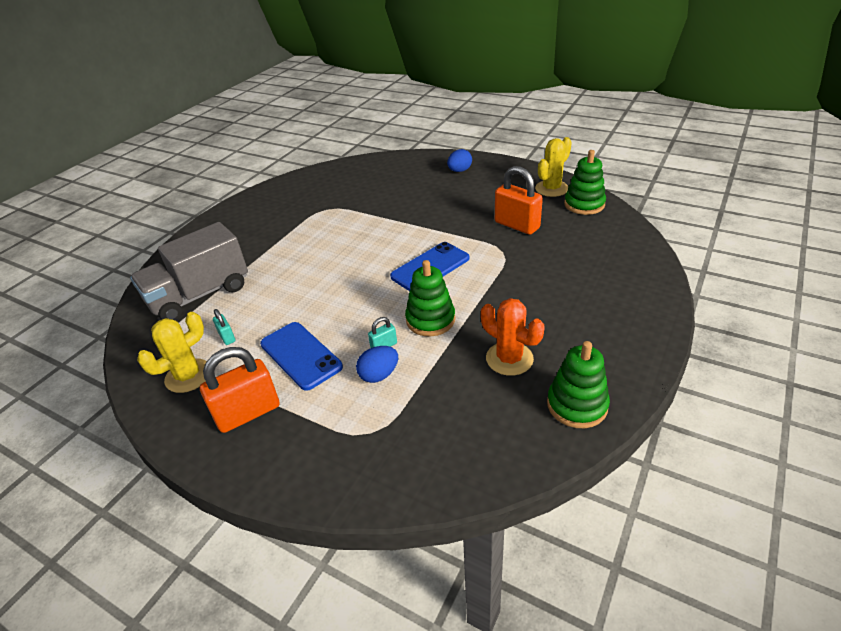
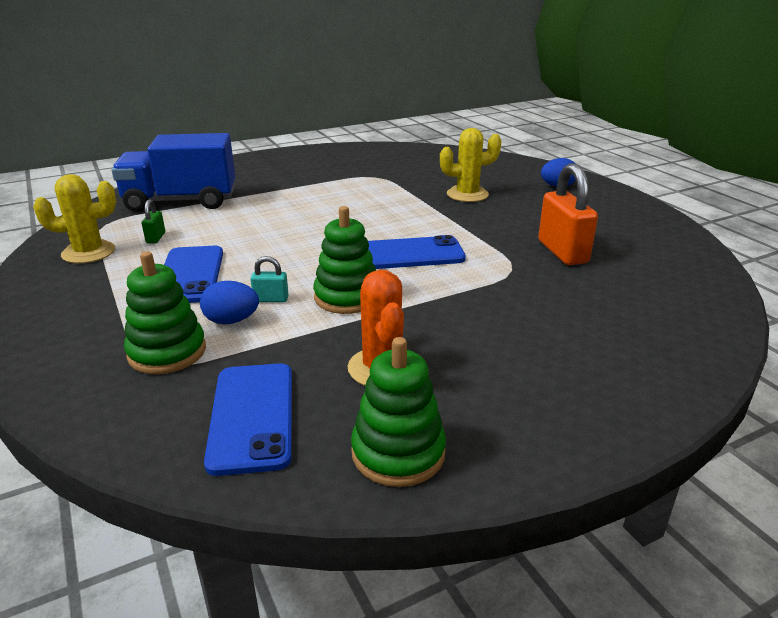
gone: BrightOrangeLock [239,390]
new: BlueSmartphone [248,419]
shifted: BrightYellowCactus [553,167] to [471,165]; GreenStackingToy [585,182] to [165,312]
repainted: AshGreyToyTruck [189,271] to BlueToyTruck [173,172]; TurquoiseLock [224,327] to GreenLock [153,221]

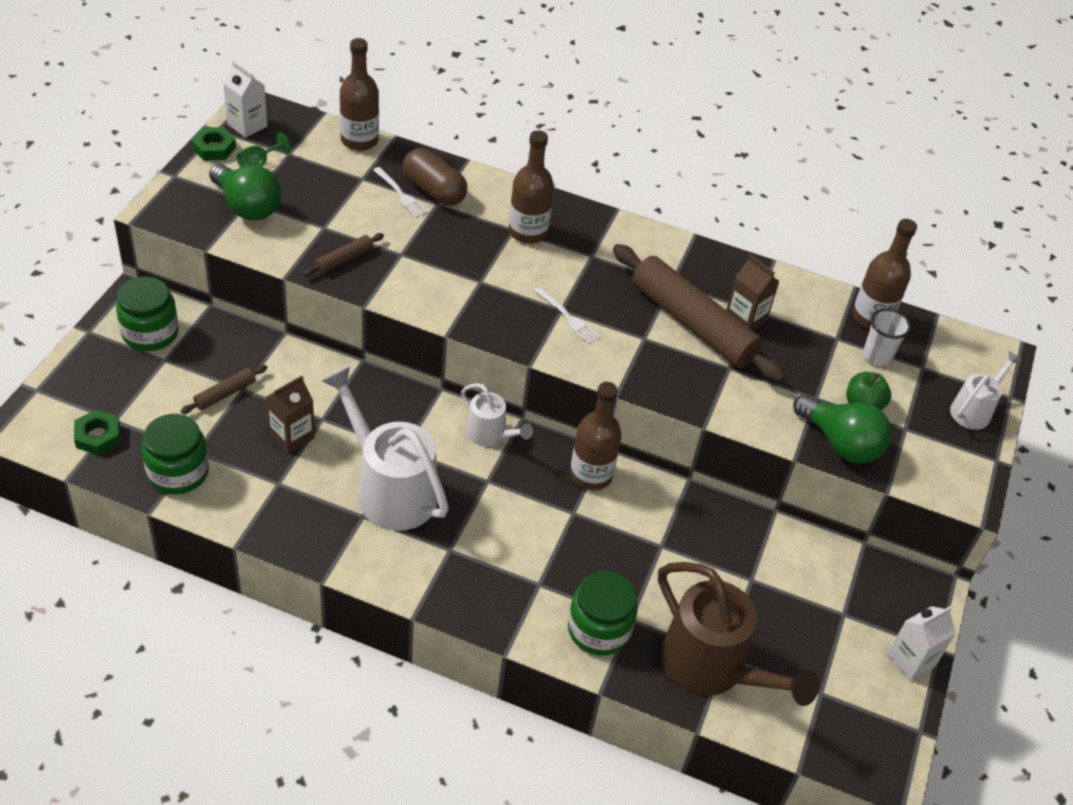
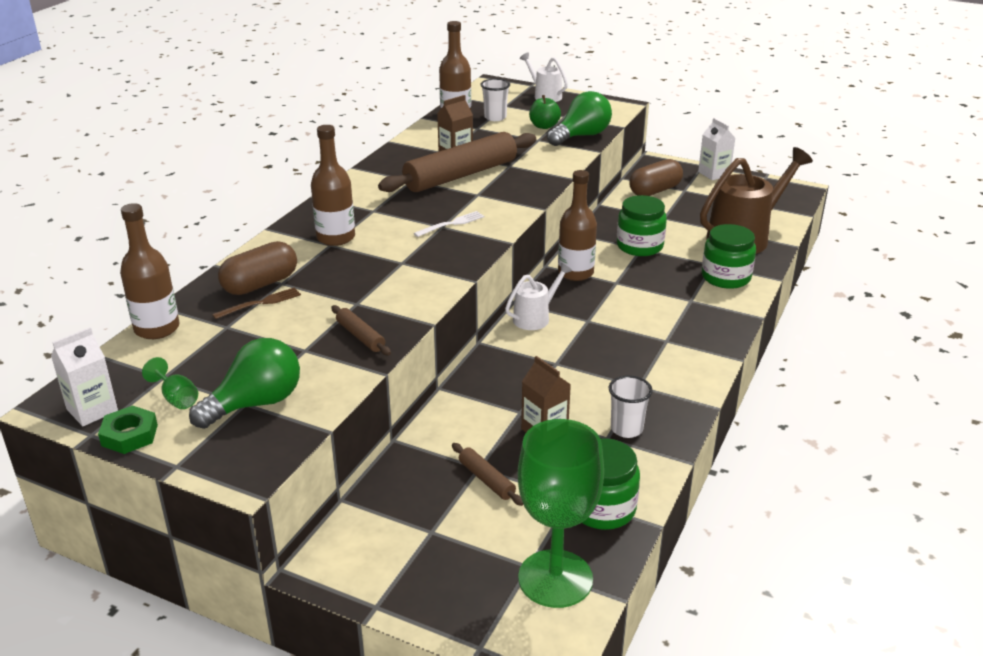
gone: SnowWhiteWateringCan [385,449]
new: SnowWhiteTumbler [631,406]; DarkBrownCapsule [656,177]
shifted: GreenJar [147,314] to [642,225]
swapped: GreenHexagonNut [97,432] to GreenGoblet [561,513]
repainted: SnowWhiteTableFork [400,192] to DarkBrownTableFork [256,303]

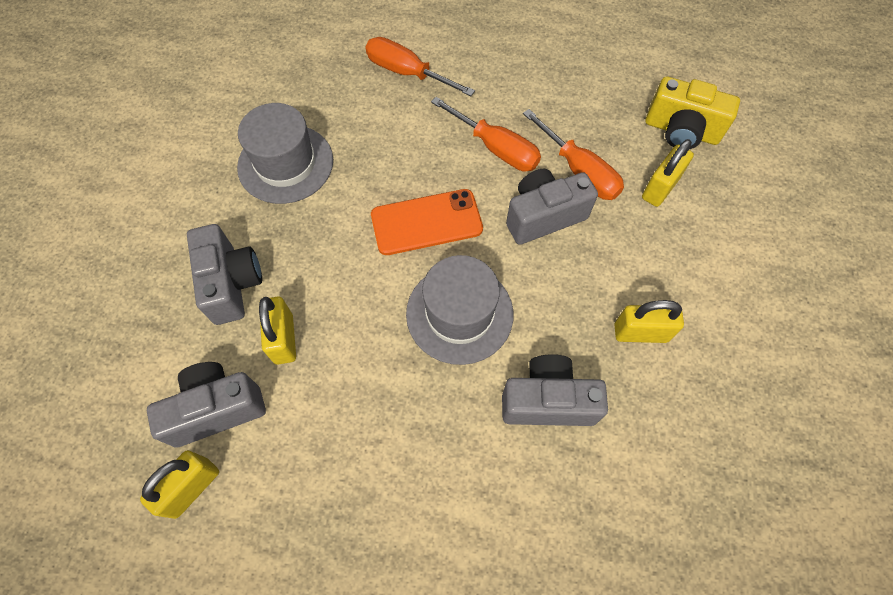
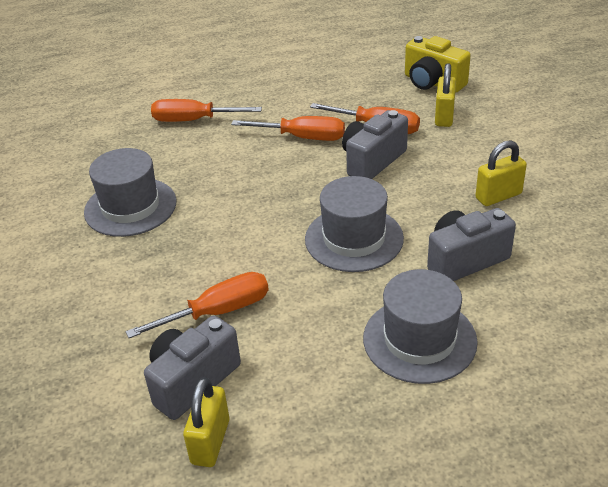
gone: AshGreyCamera [224,274]; BrightOrangeSmartphone [427,222]
new: AshGreyHat [420,326]
swapped: BrightYellowLock [277,330] to BrightOrangeFlatScrewdriver [197,305]
rotated: BrightYellowCamera [692,112] = [438,64] 45 degrees clockwise

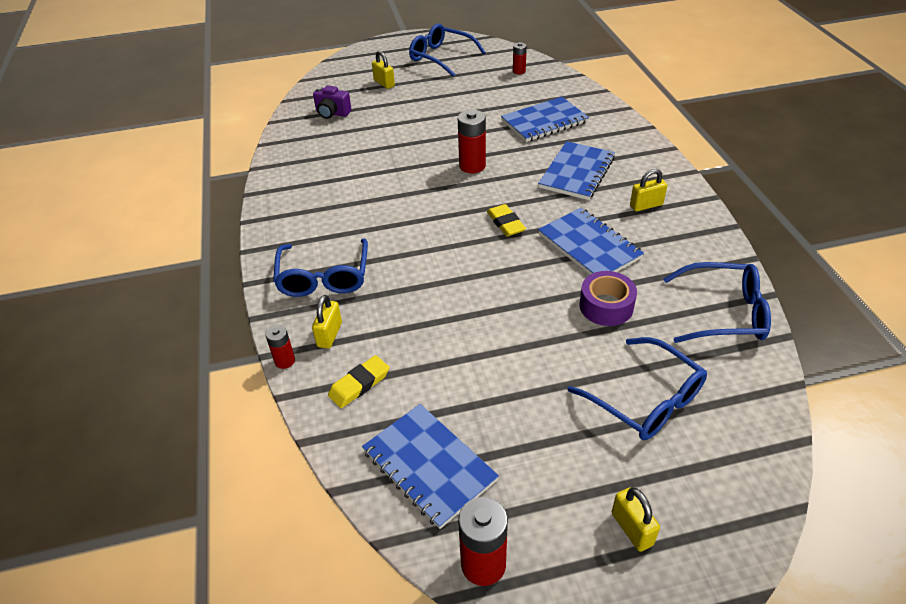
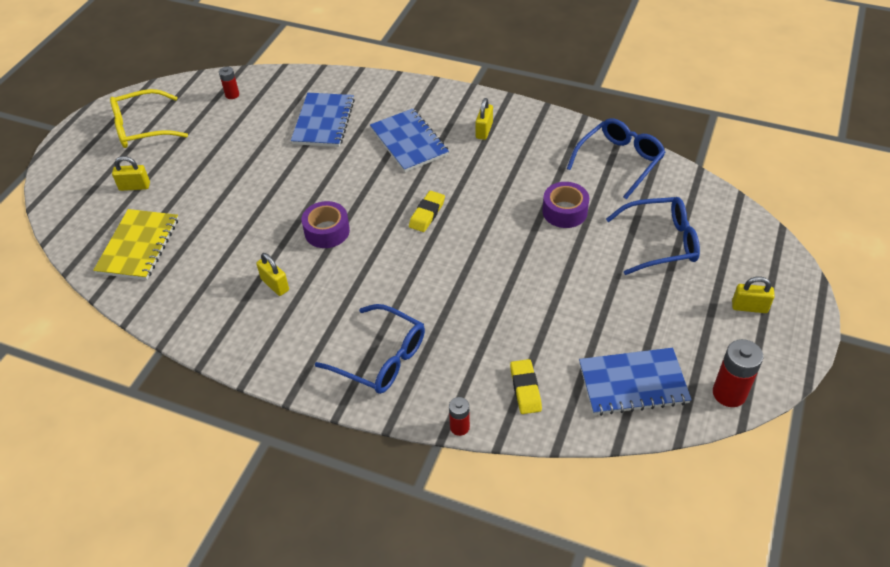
gone: ScarletPowerCell [472,141]; BlueExerciseBook [591,241]
new: RoyalPurpleRollOfTape [326,224]
shifted: BrightYellowLock [327,322] to [272,274]
swapped: RoyalPurpleCamera [332,102] to BrightYellowExerciseBook [135,244]
repainted: BlueGlasses [447,50] to BrightYellowGlasses [149,118]
rotated: BrightYellowGumEraser [506,220] = [427,211] 75 degrees counterclockwise

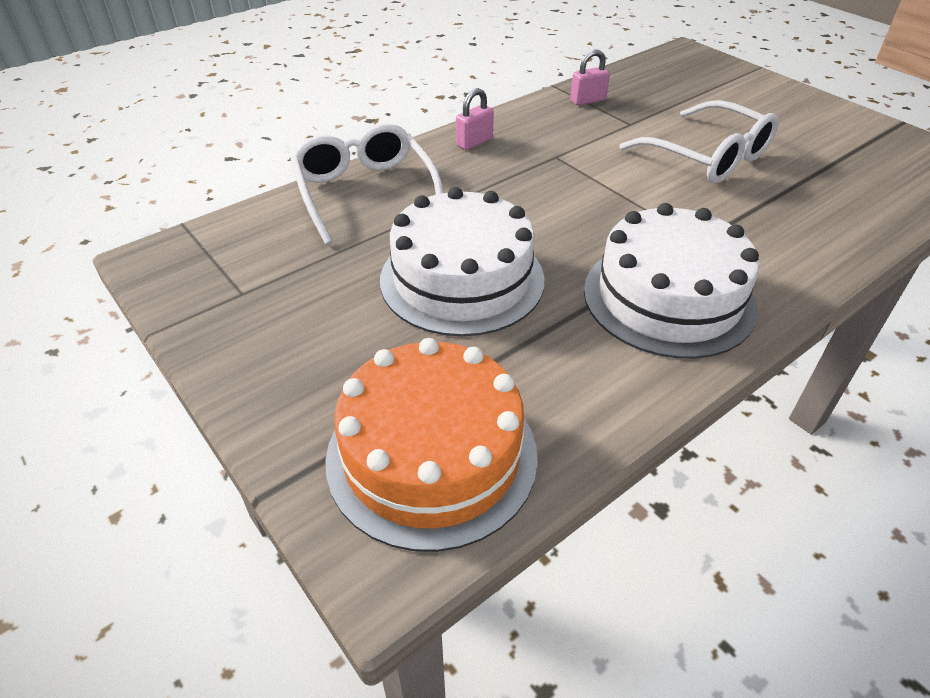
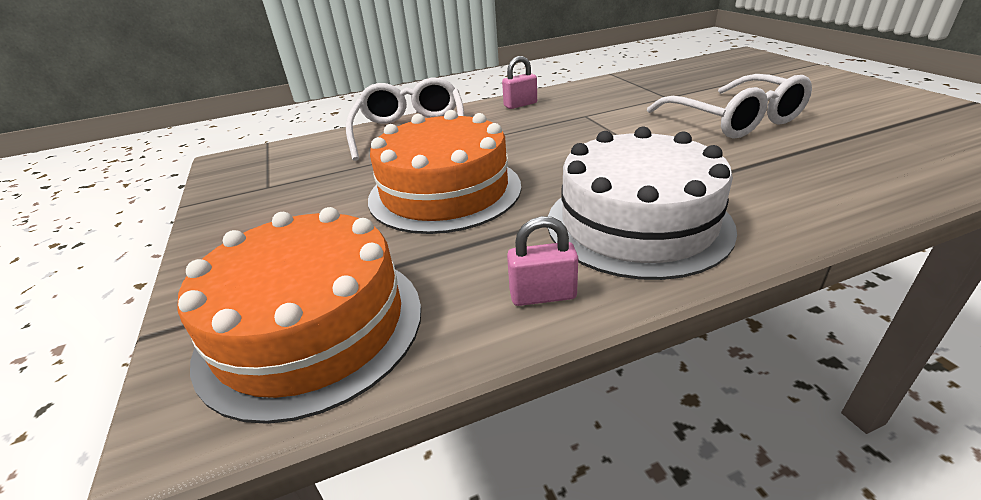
shifted: RosyLock [590,77] to [542,261]
repainted: SnowWhiteCake [462,261] to BrightOrangeCake [444,172]

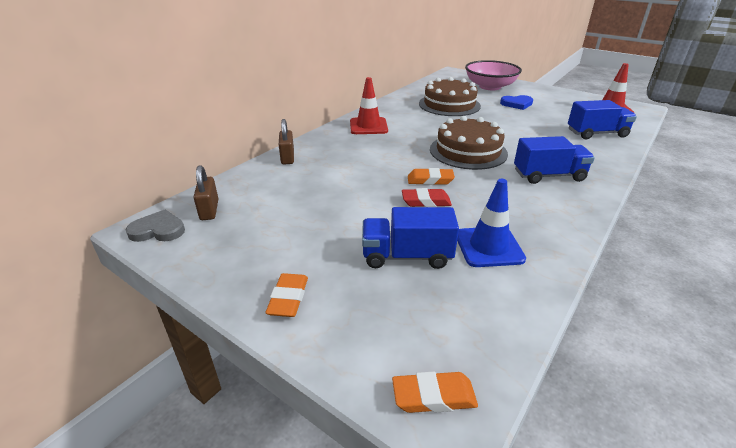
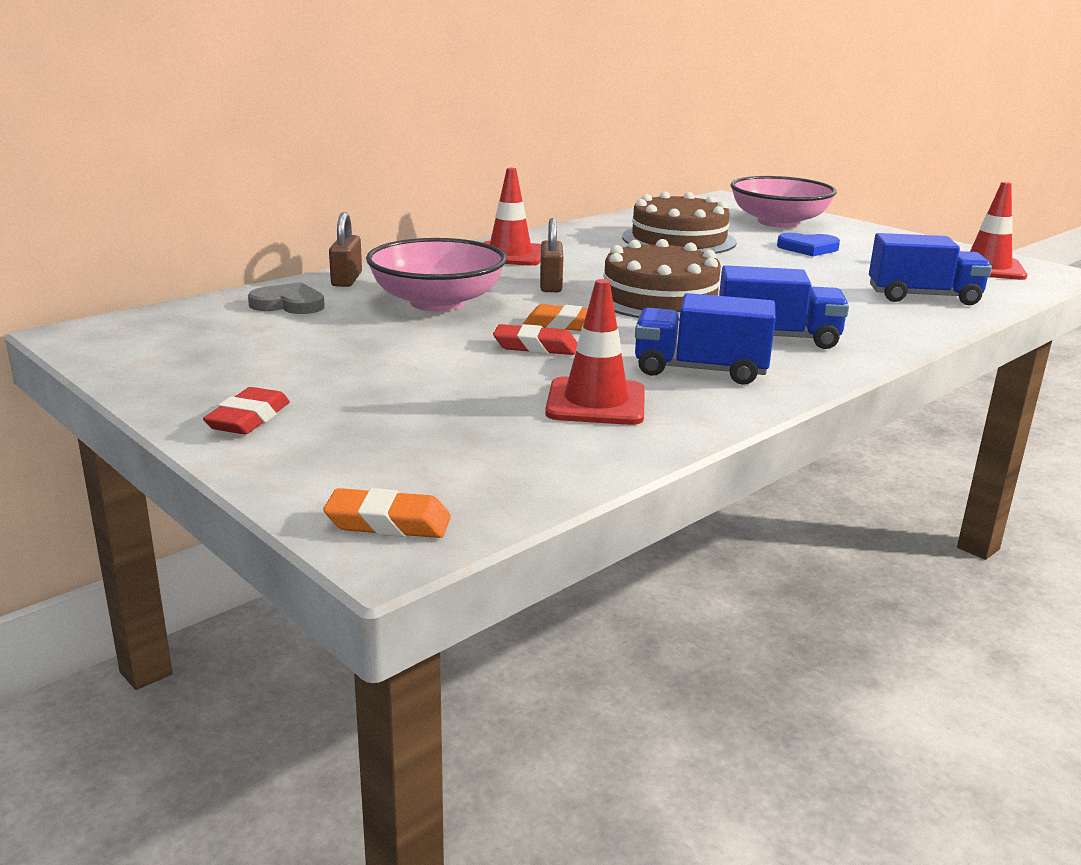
new: RosyServingBowl [436,274]
shifted: AshGreyLoveHeart [155,225] to [286,298]; DarkBrownLock [206,192] to [552,255]; BlueToyTruck [410,238] to [705,339]
repainted: BrightOrangeGumEraser [286,295] to ScarletGumEraser [246,411]; BlueSafetyCone [491,223] to ScarletSafetyCone [595,352]

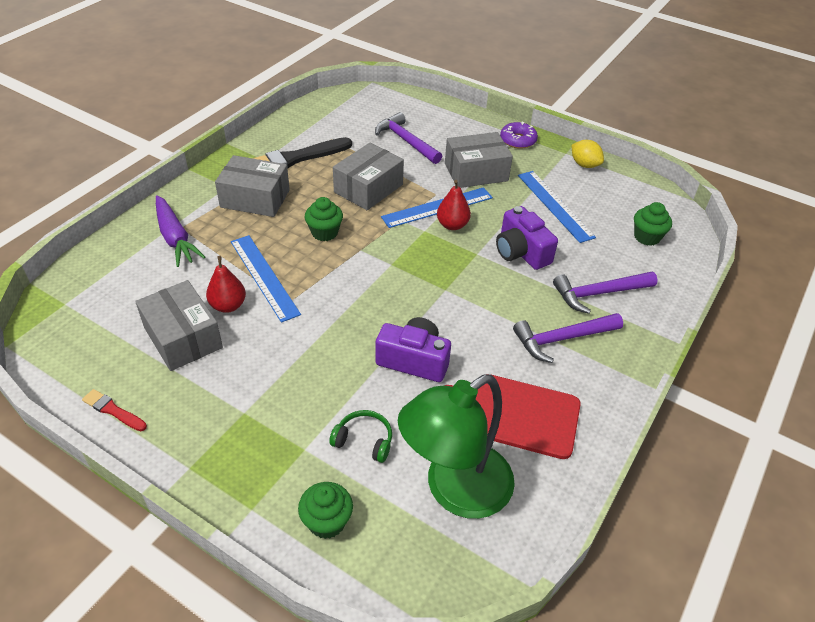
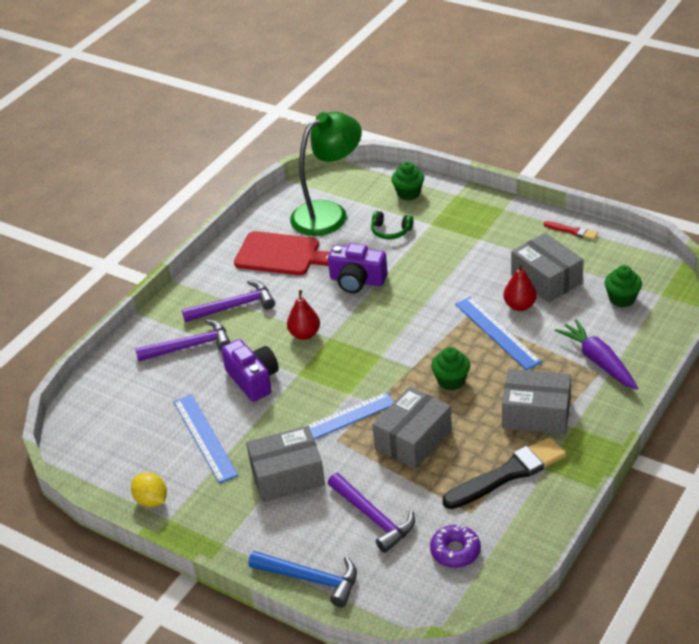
new: BlueClawHammer [302,579]
shifted: ScarletPear [454,205] to [303,315]; RoyalPurpleDoughnut [519,135] to [455,546]; GreenMuffin [653,224] to [623,286]

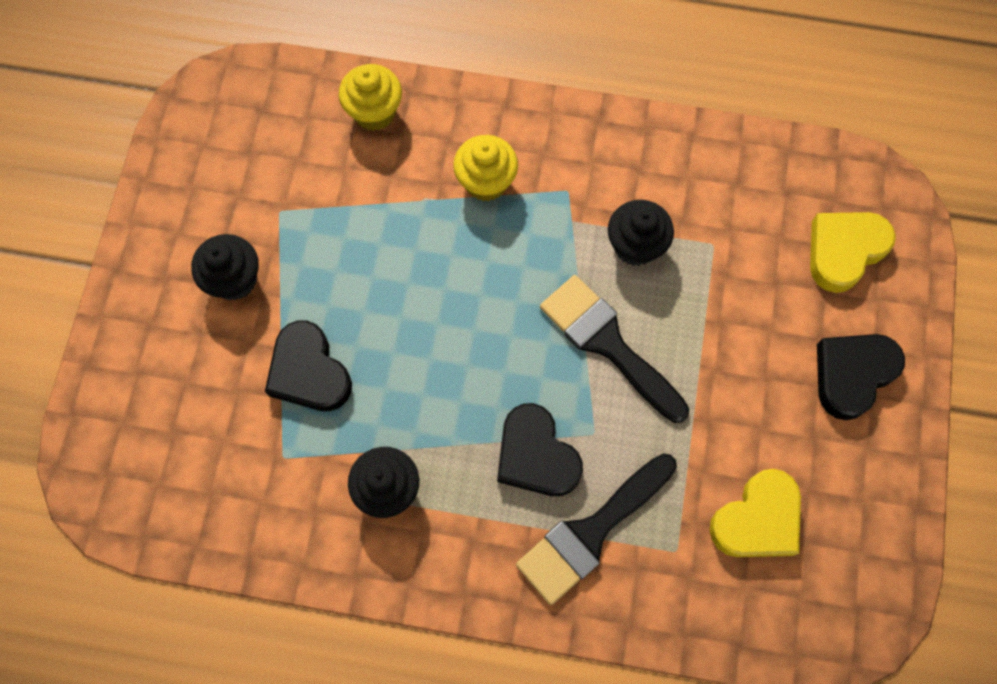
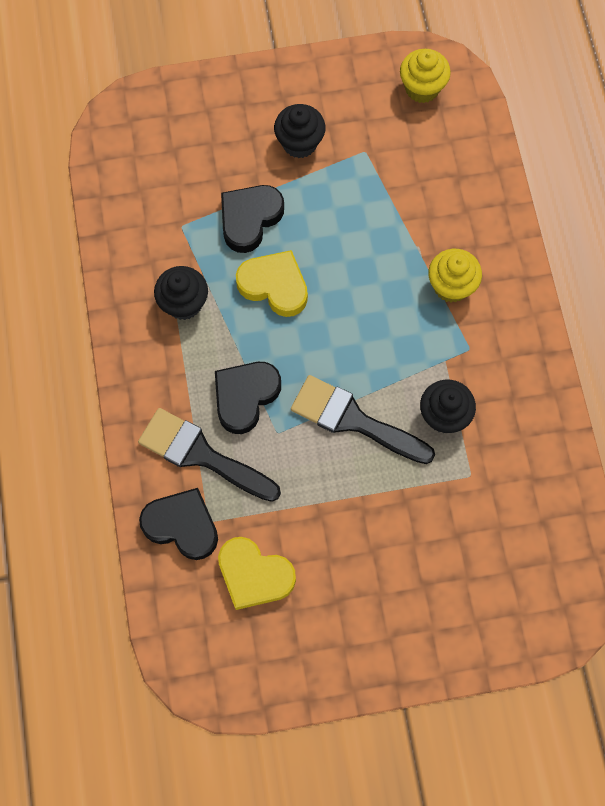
shifted: BrightYellowMuffin [370,97] to [425,76]; BrightYellowLoveHeart [853,252] to [272,283]; EbonyLoveHeart [861,377] to [178,524]
rotated: EbonyBrush [614,349] = [363,419] 90 degrees counterclockwise

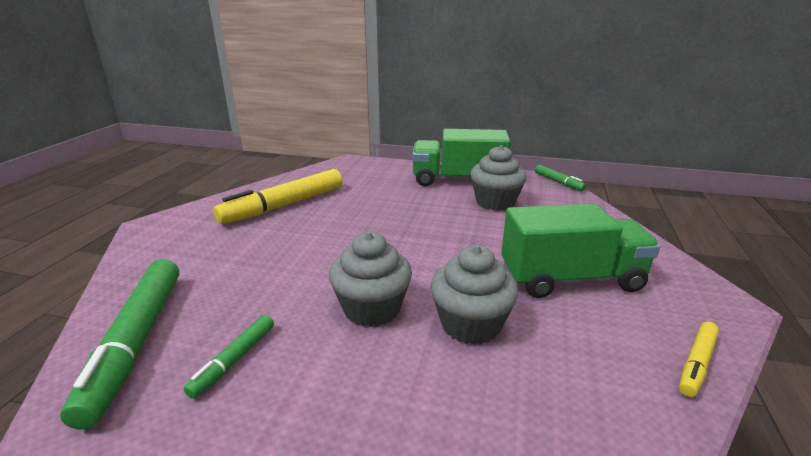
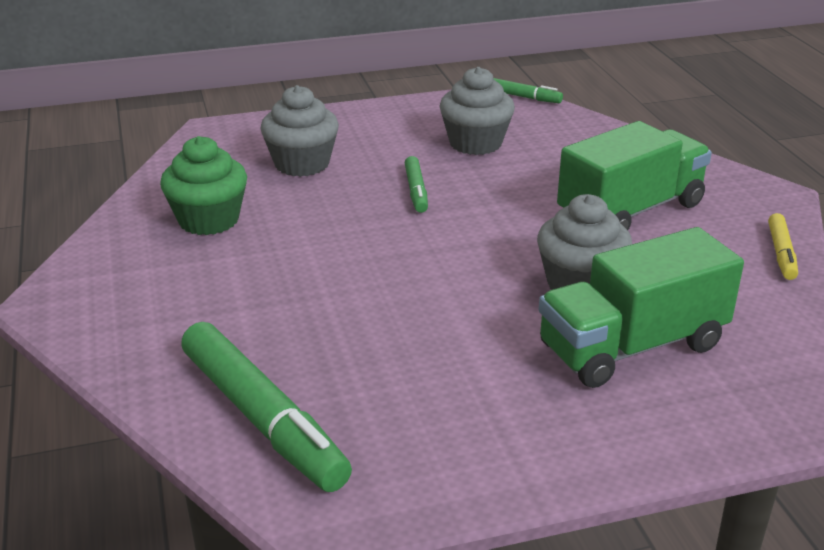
shifted: GreenMarker [229,357] to [416,184]; AshGreyMuffin [370,279] to [299,131]; GreenToyTruck [461,157] to [641,307]
swapped: BrightYellowMarker [278,196] to GreenMuffin [203,185]

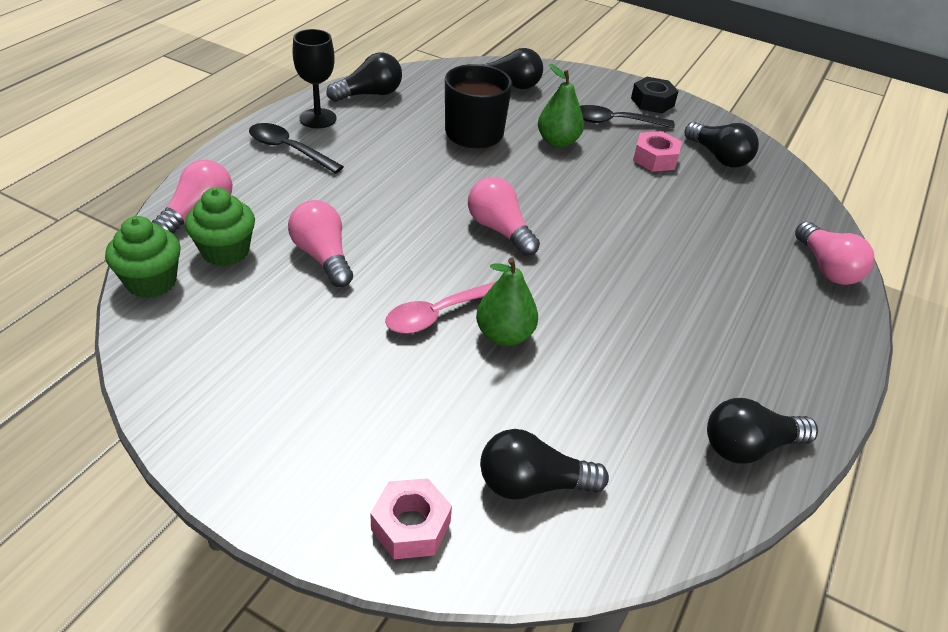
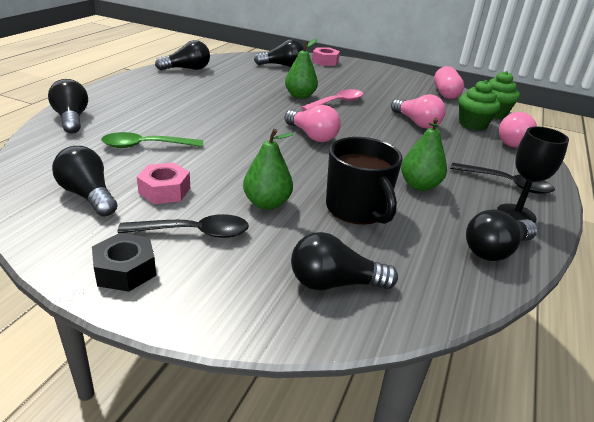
new: GreenTeaspoon [152,140]; GreenPear [424,154]; RosyCapsule [449,82]
repainted: RosyLightbulb [835,253] to EbonyLightbulb [68,106]

